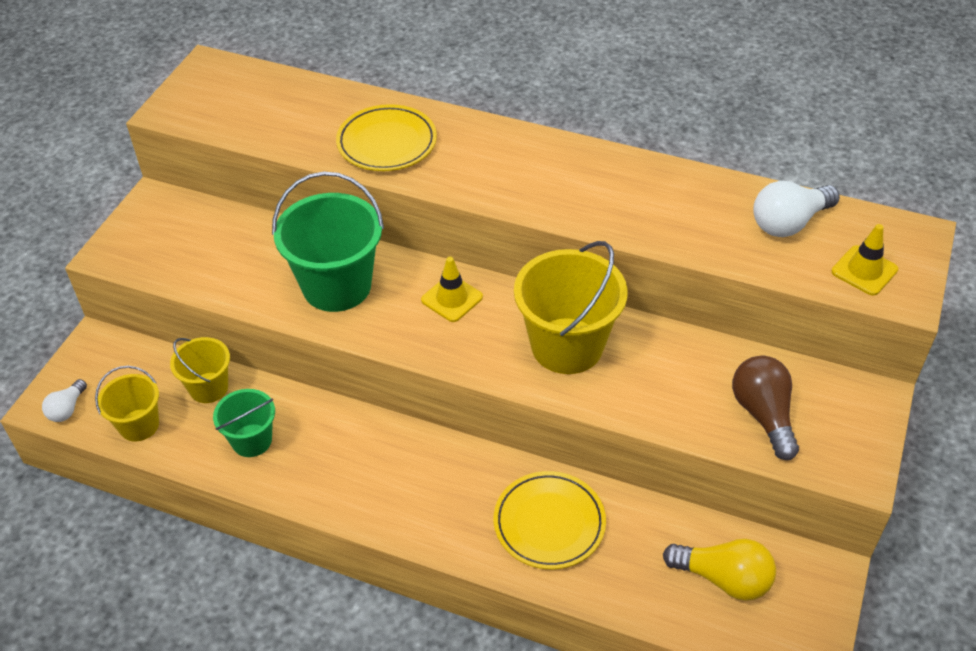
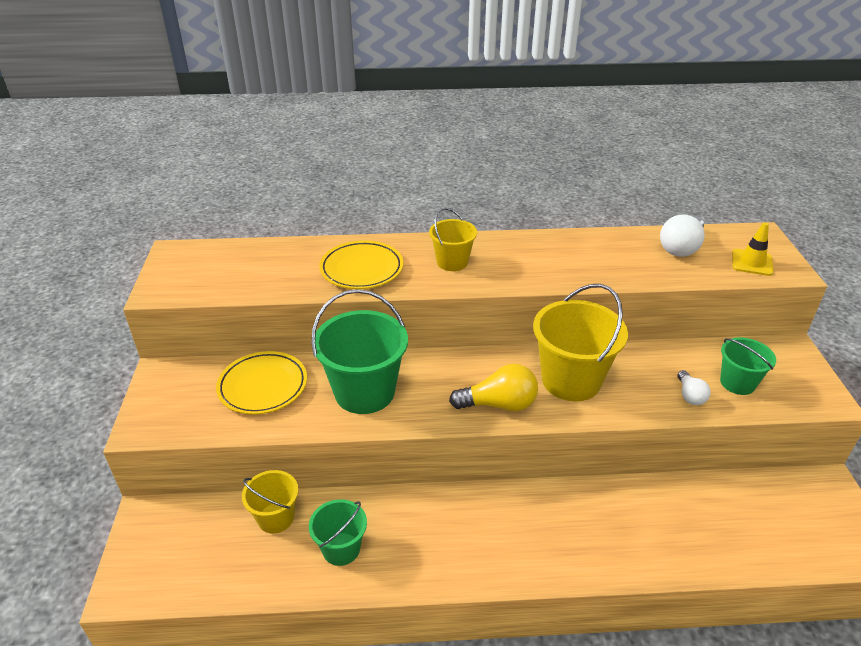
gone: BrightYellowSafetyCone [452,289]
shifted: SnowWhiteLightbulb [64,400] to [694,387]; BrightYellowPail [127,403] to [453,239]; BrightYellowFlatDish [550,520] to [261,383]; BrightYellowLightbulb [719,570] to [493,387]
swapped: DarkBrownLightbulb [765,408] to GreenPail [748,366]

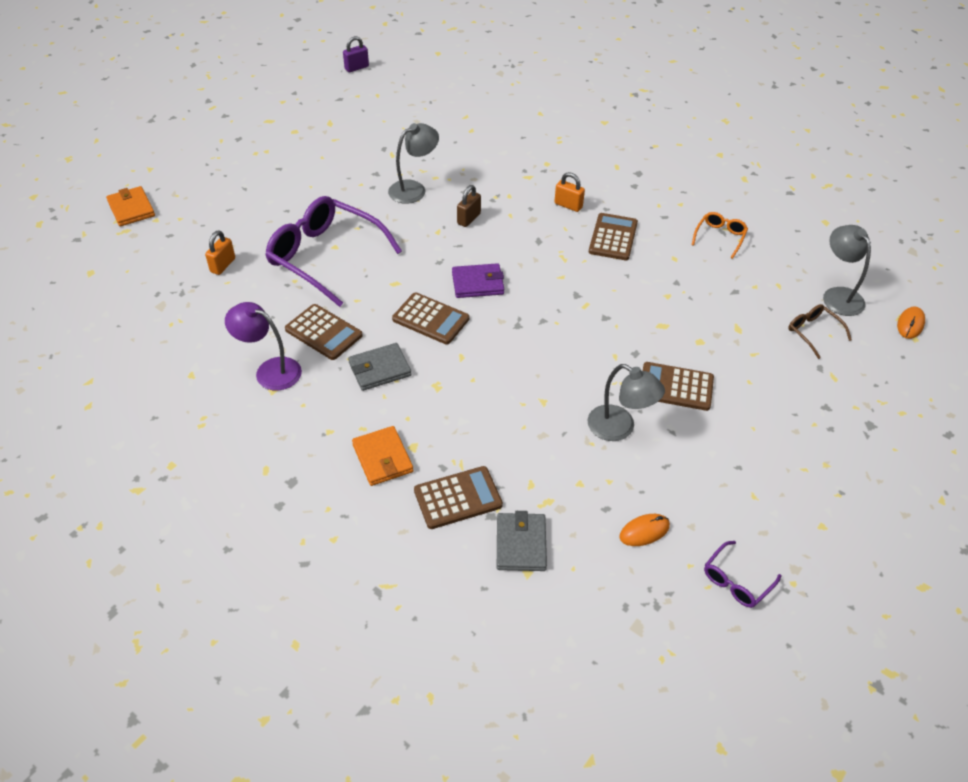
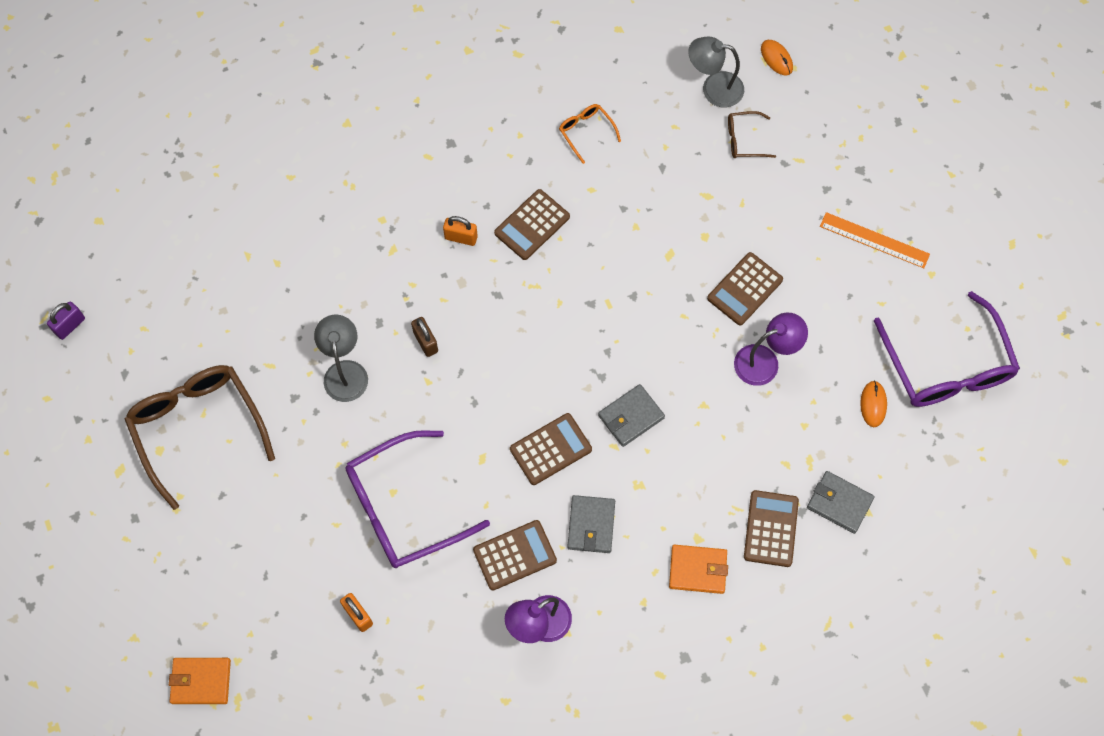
gone: RoyalPurpleBillfold [478,280]
new: DarkBrownGlasses [200,437]; AshGreyBillfold [631,415]; BrightOrangeMeasuringStick [875,240]
repainted: AshGreyReadingLamp [626,402] to RoyalPurpleReadingLamp [771,349]
rotated: RoyalPurpleLock [356,54] = [66,321] 45 degrees clockwise; BrightOrangeLock [569,192] = [460,231] 45 degrees clockwise; DarkBrownPocketCalculator [613,236] = [532,224] 90 degrees counterclockwise
scaled: RoyalPurpleGlasses [742,574] = [947,349] x2.21

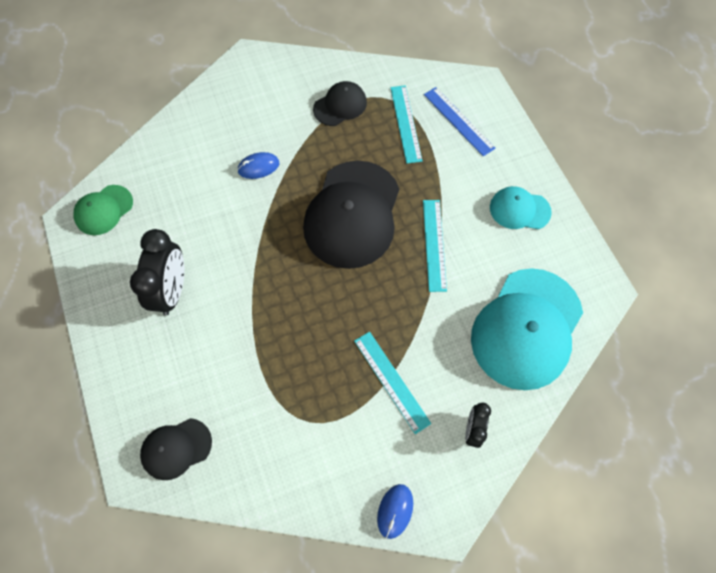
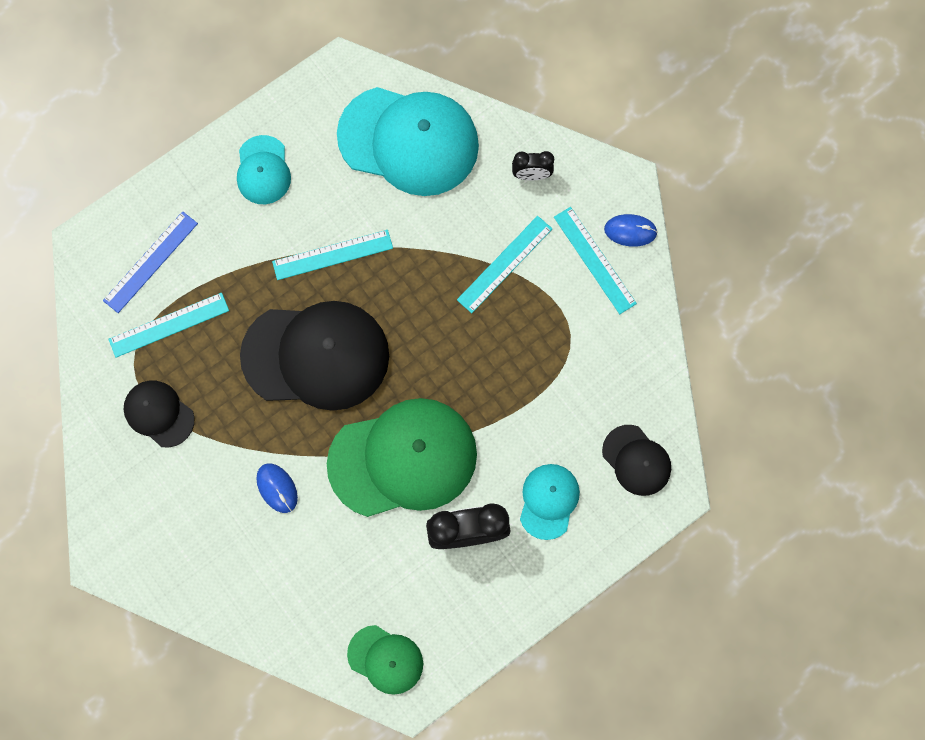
new: GreenCap [402,457]; TurquoiseCap [550,502]; TurquoiseMeasuringStick [595,260]

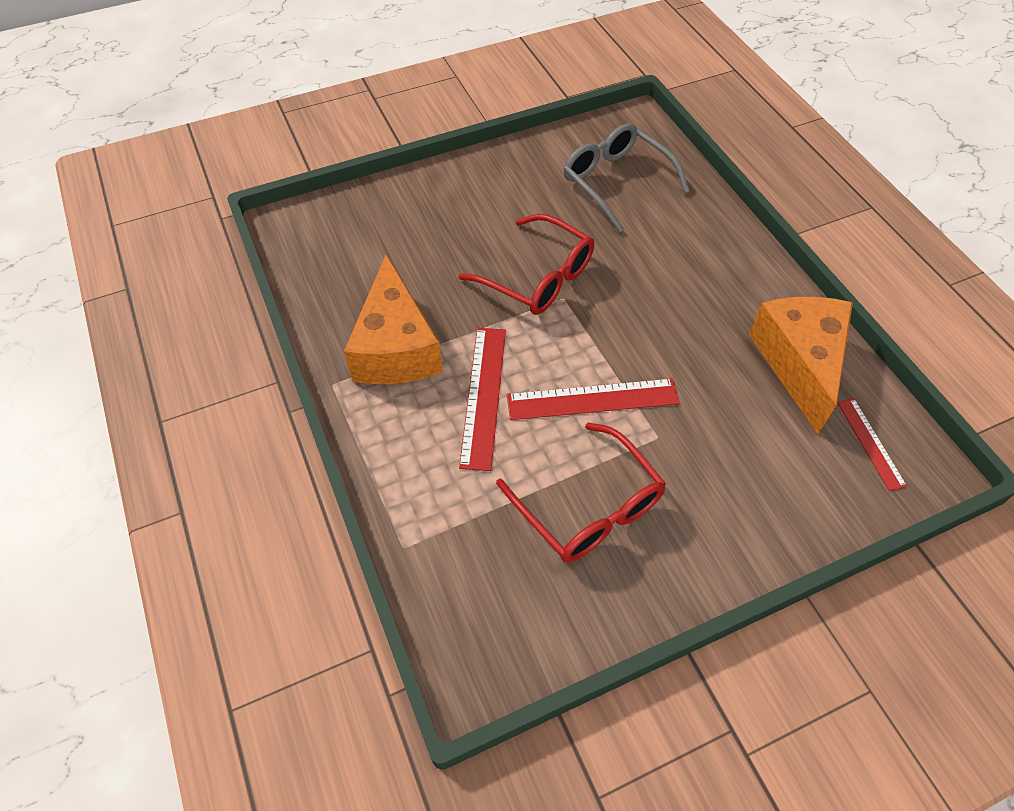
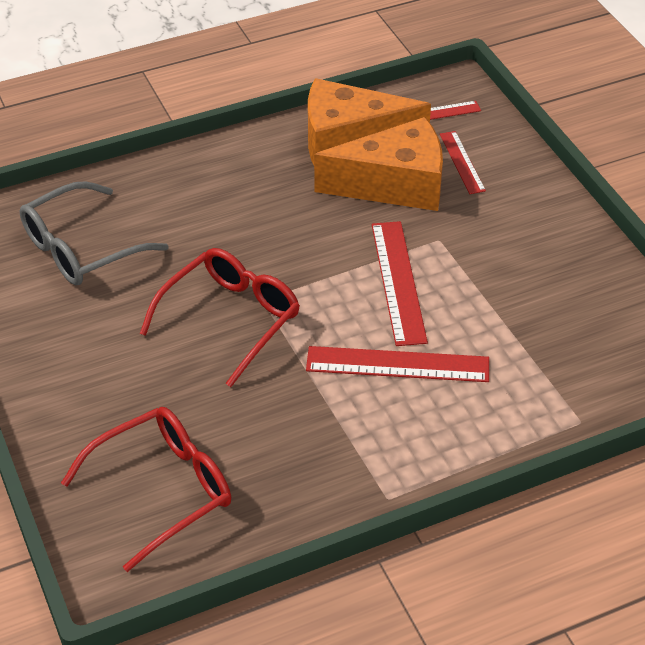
new: ScarletMeasuringStick [463,162]
shifted: BrightOrangeCheese [393,319] to [378,164]; ScarletGlasses [581,492] to [146,489]

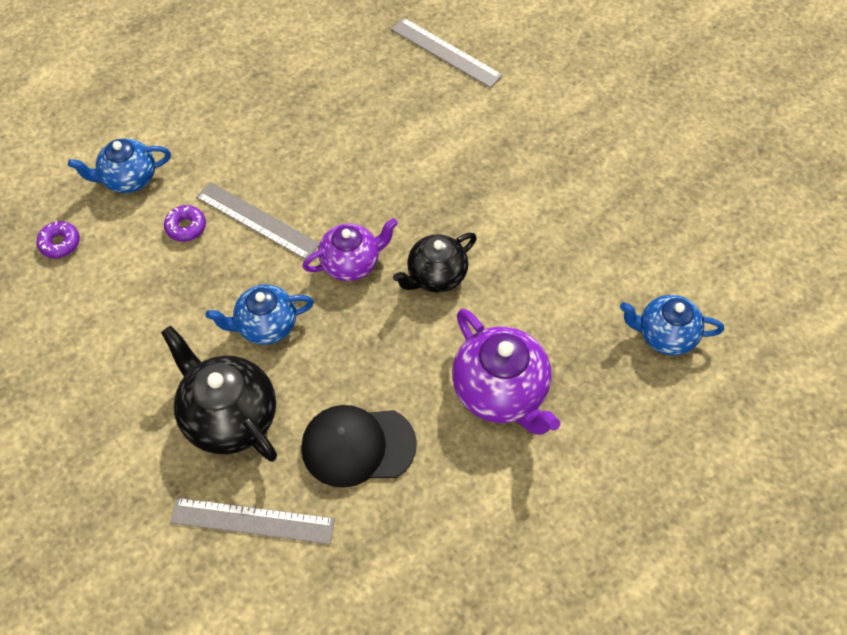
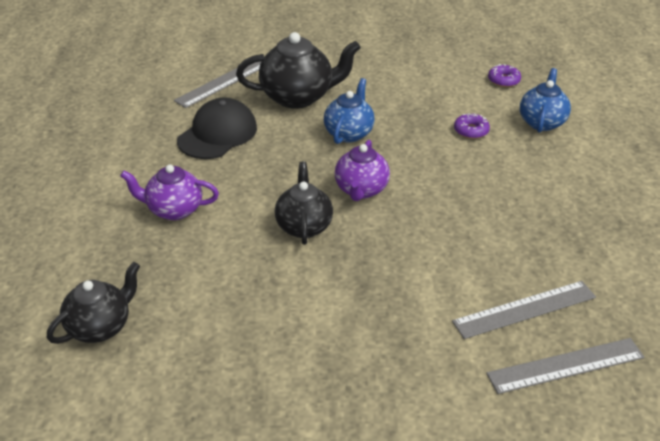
shifted: AshGreyMeasuringStick [258,220] to [524,310]
repainted: BlueTeaPot [672,325] to EbonyTeaPot [93,303]
scaled: RoyalPurpleTeaPot [506,372] = [169,192] x0.66

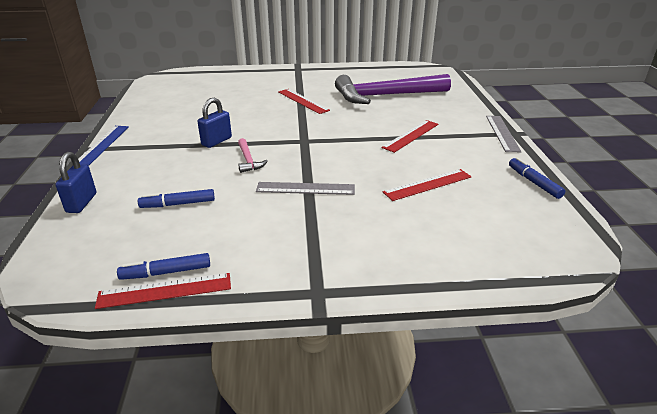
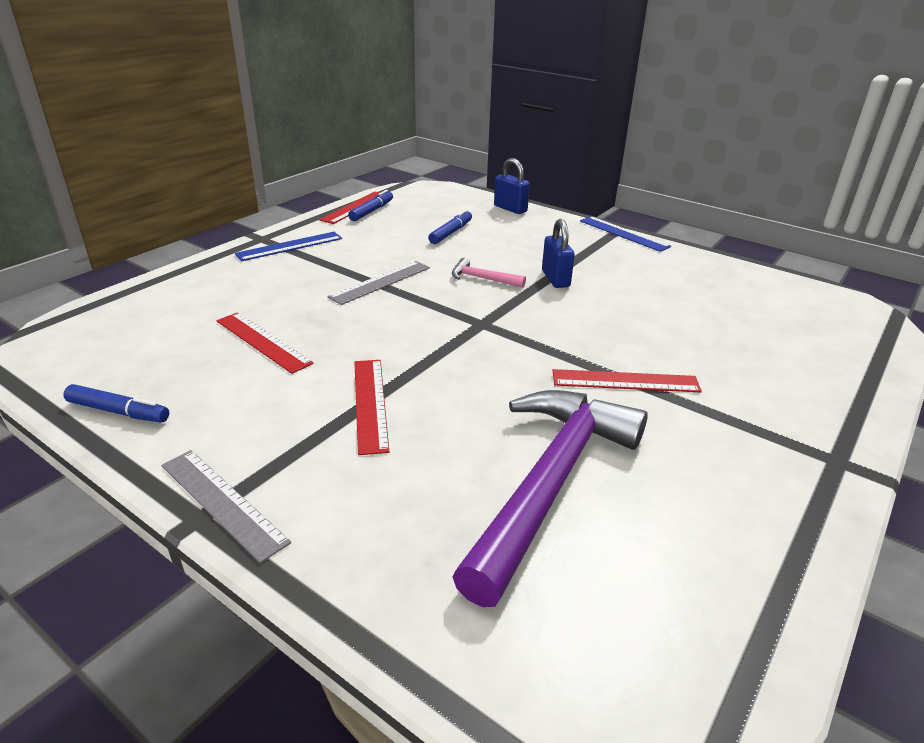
new: BlueMeasuringStick [288,246]
rotated: ScarletMeasuringStick [427,185] = [265,343] 60 degrees counterclockwise

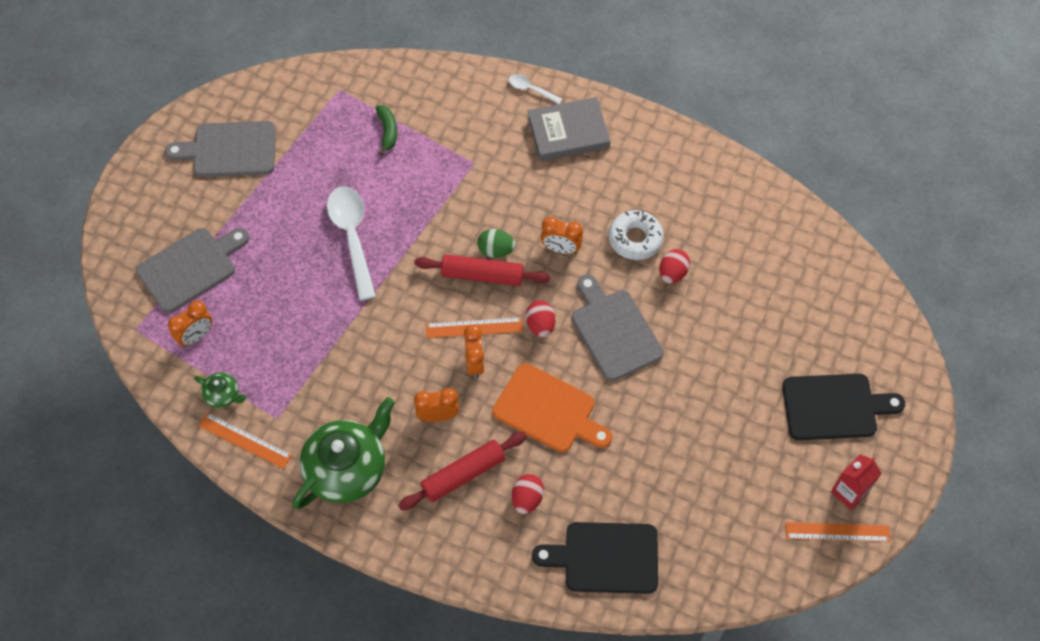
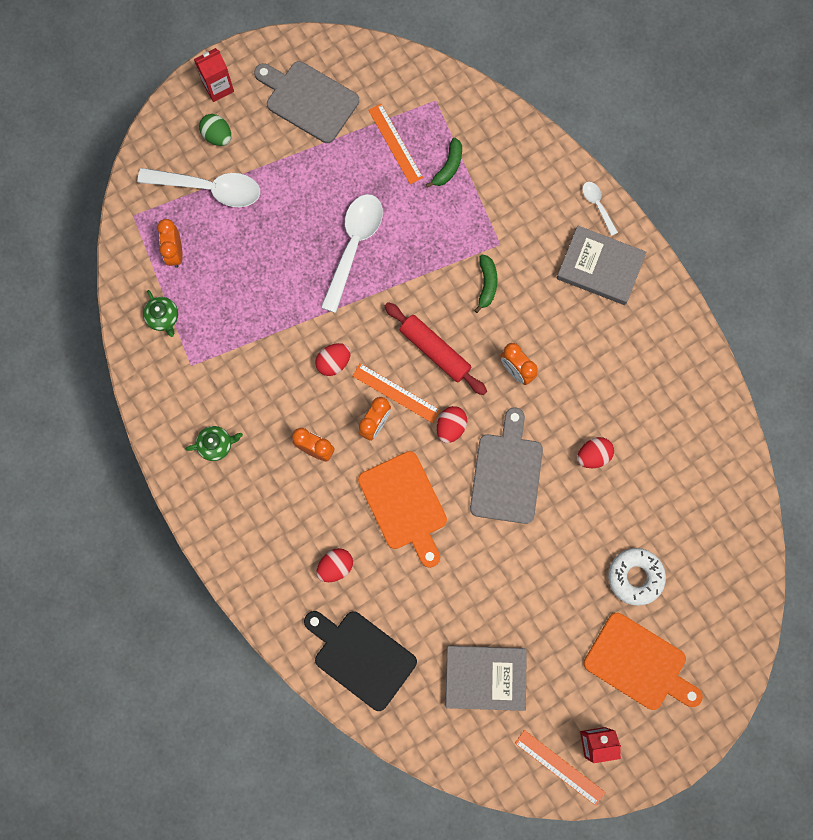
gone: ScarletRollingPin [462,471]
new: ScarletMilkCarton [214,75]; ScarletEgg [333,359]; AshGreyBook [486,678]; GreenToyBanana [486,283]
shifted: BrightOrangeMeasuringStick [245,440] to [395,144]; GreenEgg [496,243] to [215,130]; SnowWhiteDoughnut [636,235] to [637,577]
swapped: AshGreyChoppingBoard [192,270] to SnowWhiteTeaspoon [198,187]
repainted: EbonyChoppingBoard [843,407] to BrightOrangeChoppingBoard [643,661]
rotated: BrightOrangeClock [190,324] = [170,243] 90 degrees clockwise
scaled: GreenTeaPot [343,453] = [214,443] x0.45

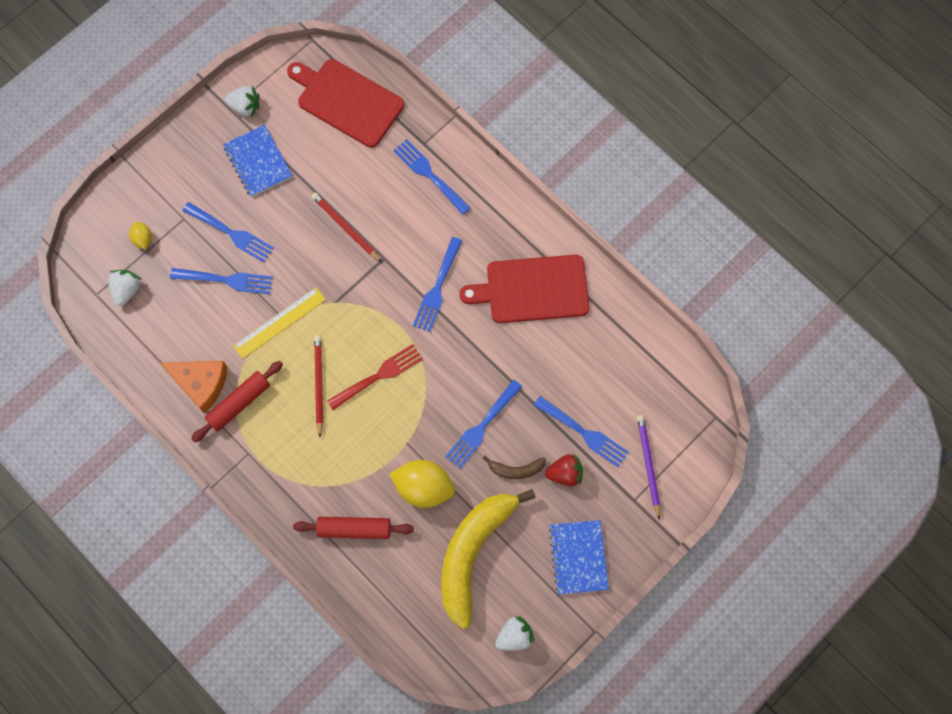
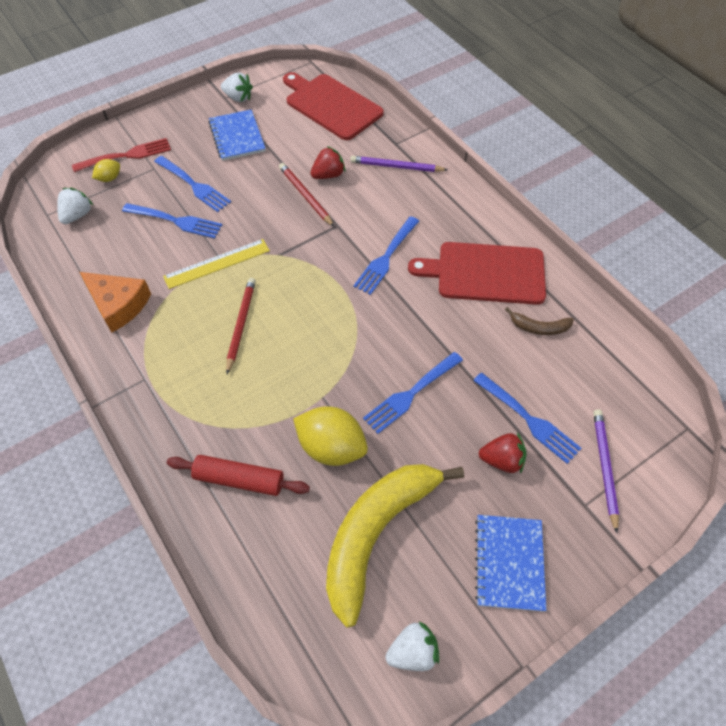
gone: ScarletRollingPin [237,401]
new: ScarletStrawberry [328,162]
shifted: ScarletTableFork [375,377] to [121,155]; DarkBrownToyBanana [514,467] to [539,321]
swapped: BlueTableFork [432,177] to RoyalPurpleWoodenPencil [399,164]
rotated: BrightYellowLemon [140,236] = [106,170] 60 degrees clockwise

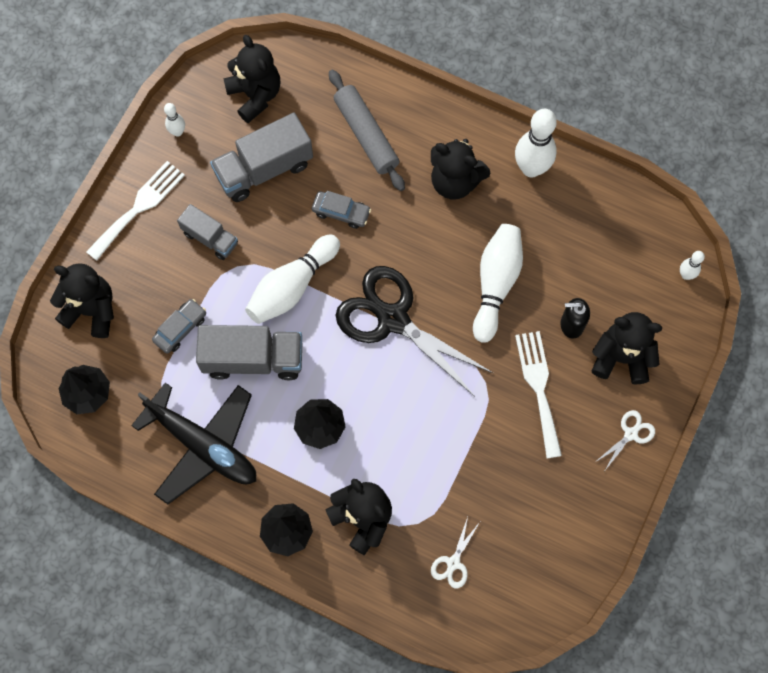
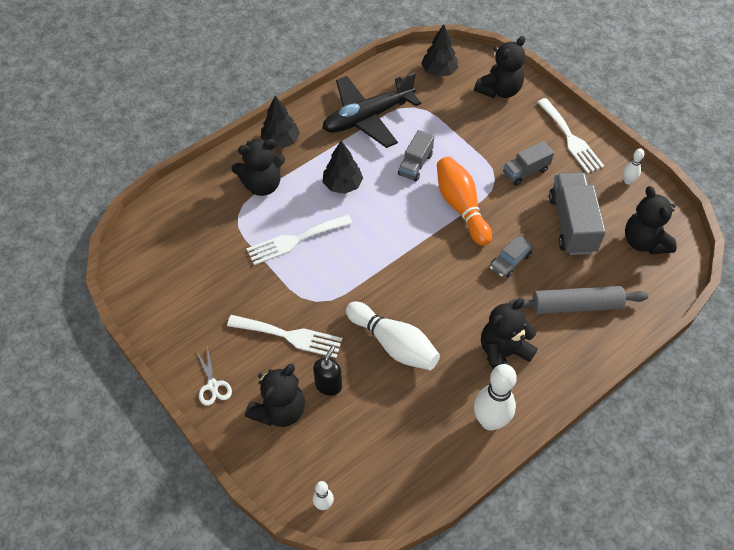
gone: AshGreyCar [179,326]; EbonyScissors [414,331]; SnowWhiteScissors [455,552]
new: SnowWhiteTableFork [299,239]
repainted: SnowWhiteSkittle [292,279] to BrightOrangeSkittle [464,201]
rotated: EbonyTeddy [251,79] = [651,220] 75 degrees clockwise
scaled: AshGreyToyTruck [249,352] = [416,155] x0.59

